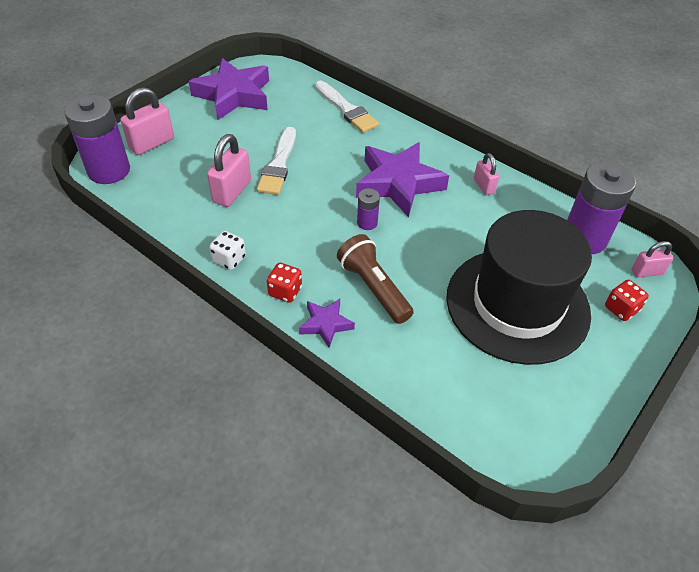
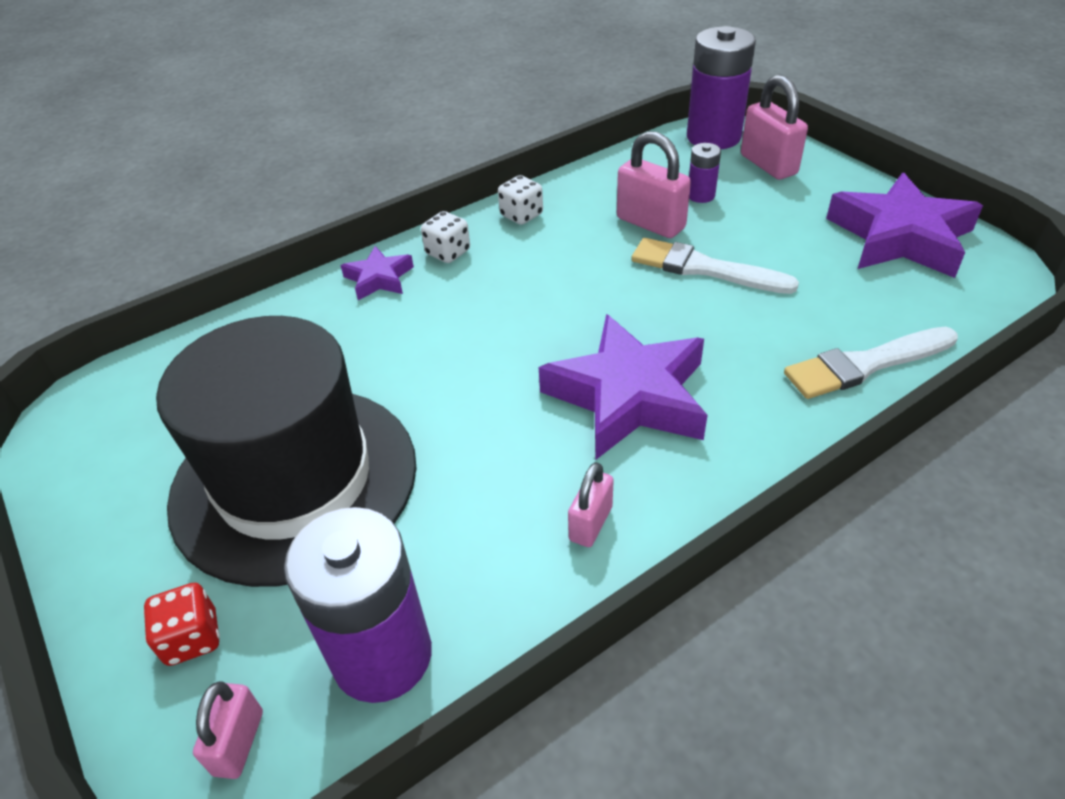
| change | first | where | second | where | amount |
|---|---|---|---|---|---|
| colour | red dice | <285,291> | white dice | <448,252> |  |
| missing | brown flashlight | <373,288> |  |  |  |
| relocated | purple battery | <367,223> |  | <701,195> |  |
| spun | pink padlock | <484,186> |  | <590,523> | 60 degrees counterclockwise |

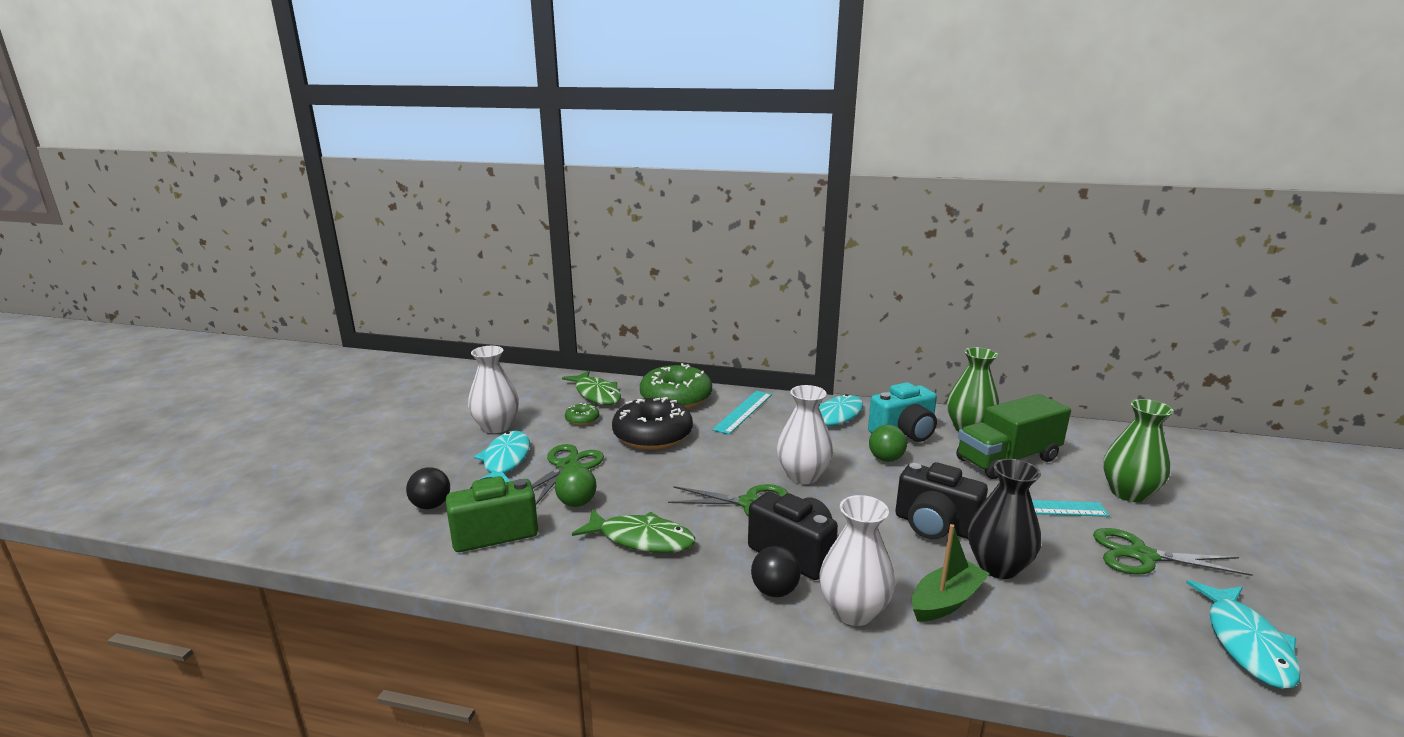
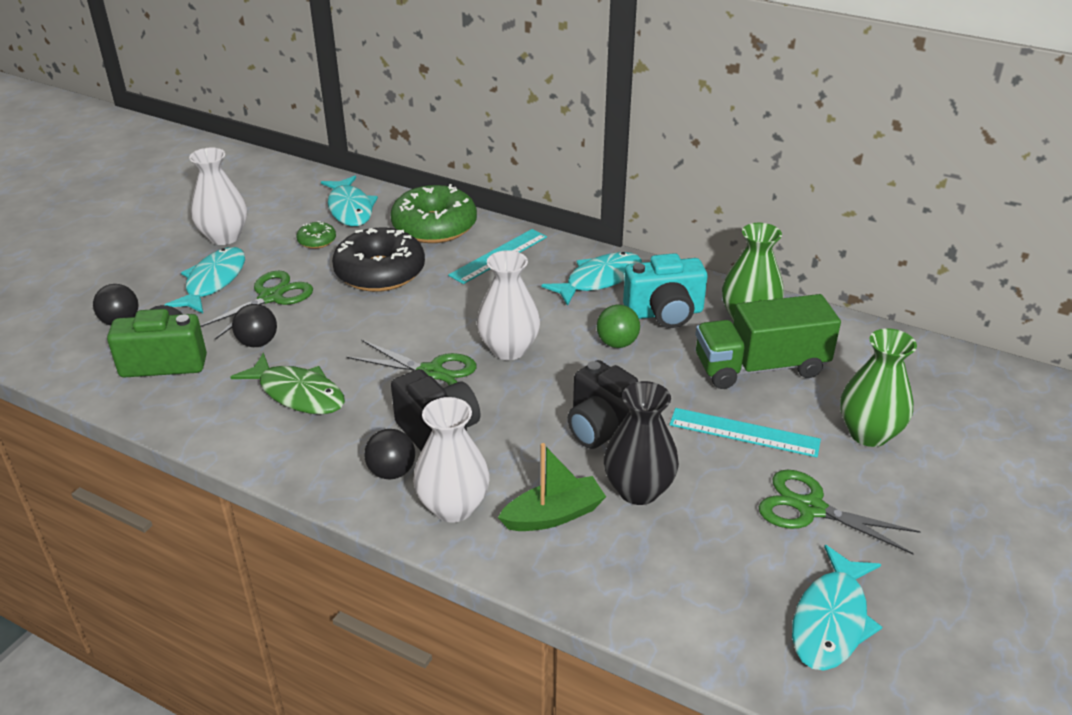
| change | first | where | second | where | amount |
|---|---|---|---|---|---|
| colour | green ball | <577,503> | black ball | <258,342> |  |
| colour | green fish | <596,394> | turquoise fish | <350,209> |  |

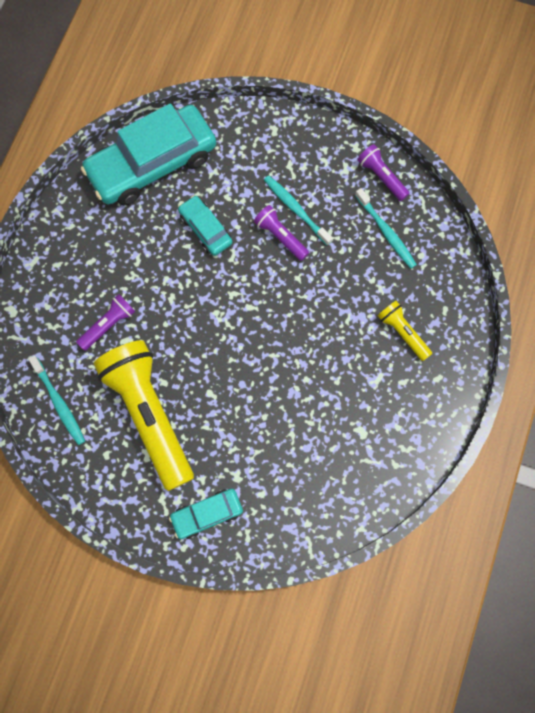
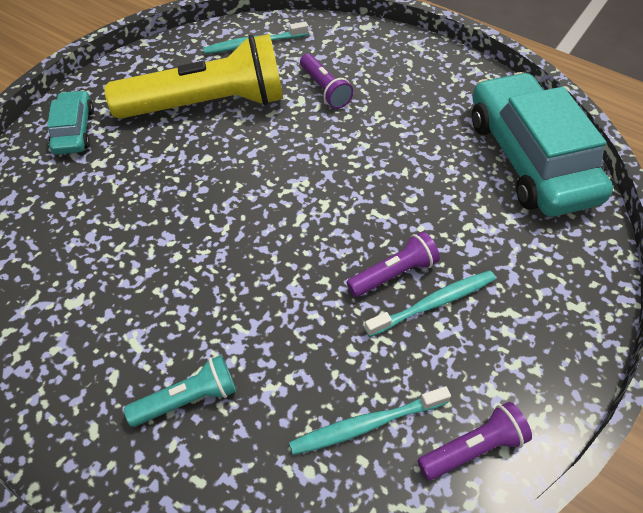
| change | first | where | second | where | amount |
|---|---|---|---|---|---|
| missing | turquoise car | <205,229> |  |  |  |
| colour | yellow flashlight | <402,332> | turquoise flashlight | <188,399> |  |

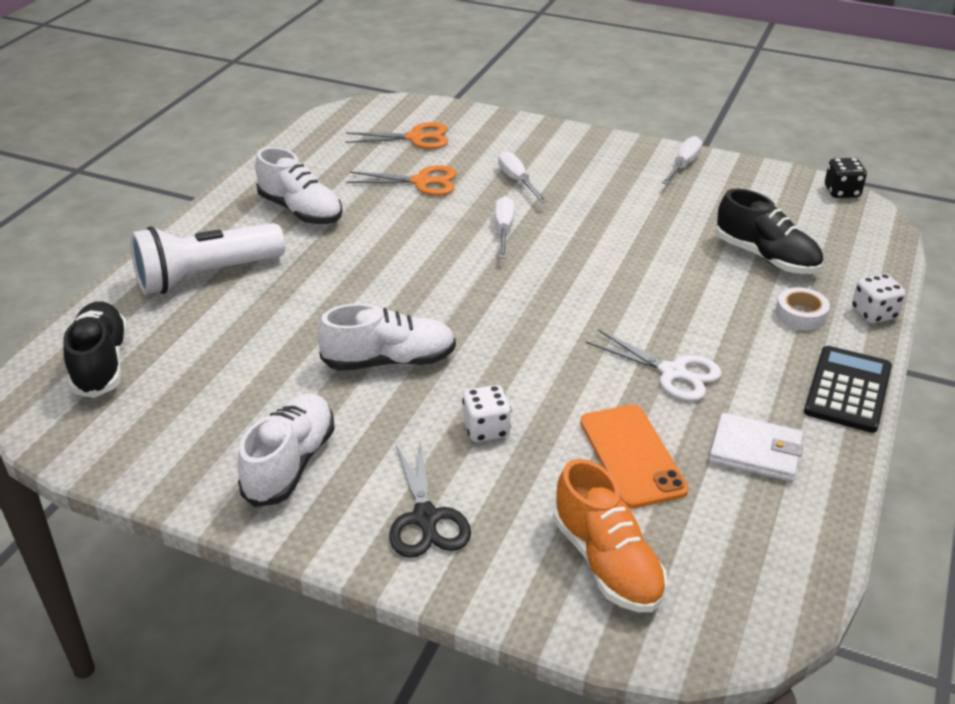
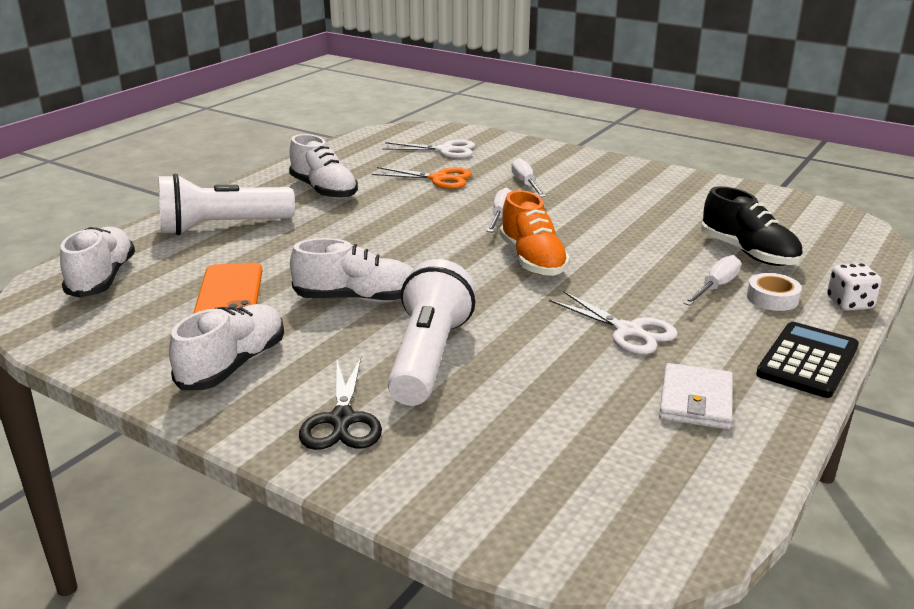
| change | first | where | second | where | amount |
|---|---|---|---|---|---|
| colour | black shoe | <101,364> | white shoe | <102,279> |  |
| colour | orange scissors | <416,138> | white scissors | <446,150> |  |
| exchanged | white dice | <486,429> | white flashlight | <428,357> |  |
| relocated | orange shoe | <606,562> |  | <532,260> |  |
| relocated | orange phone | <632,456> |  | <229,293> |  |
| relocated | white screwdriver | <683,165> |  | <716,287> |  |
| spun | white wallet | <755,451> |  | <695,401> | 75 degrees clockwise |
| missing | black dice | <841,192> |  |  |  |

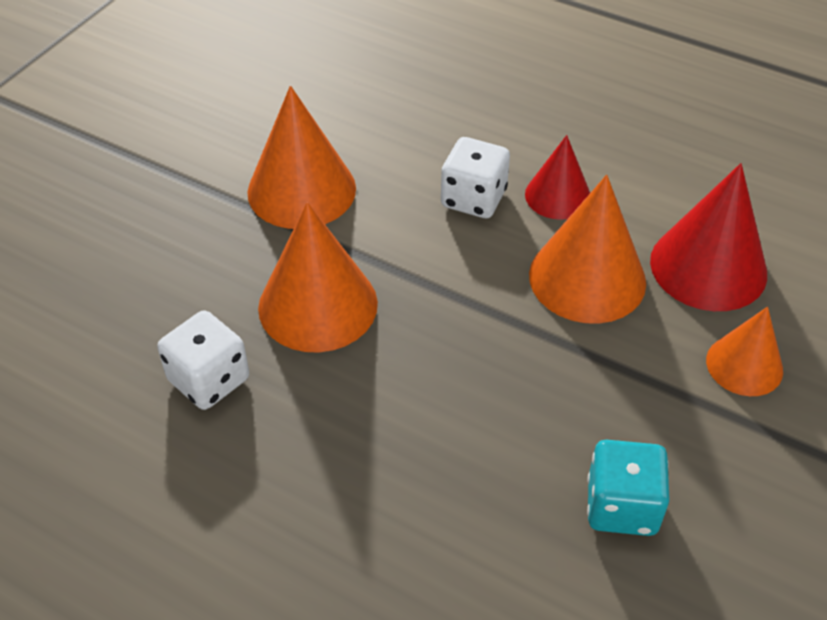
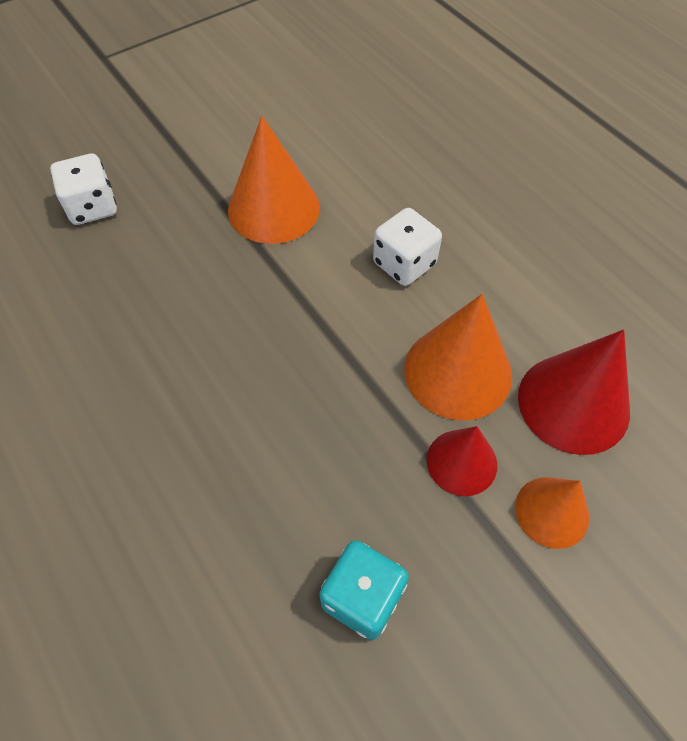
| change | first | where | second | where | amount |
|---|---|---|---|---|---|
| relocated | white dice | <209,380> |  | <92,207> |  |
| missing | orange cone | <318,305> |  |  |  |
| relocated | red cone | <558,196> |  | <461,462> |  |

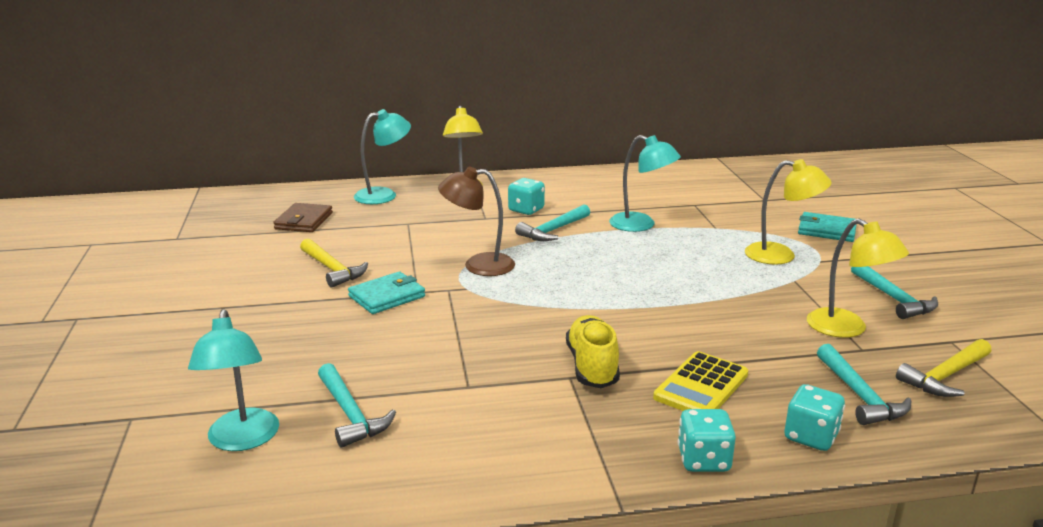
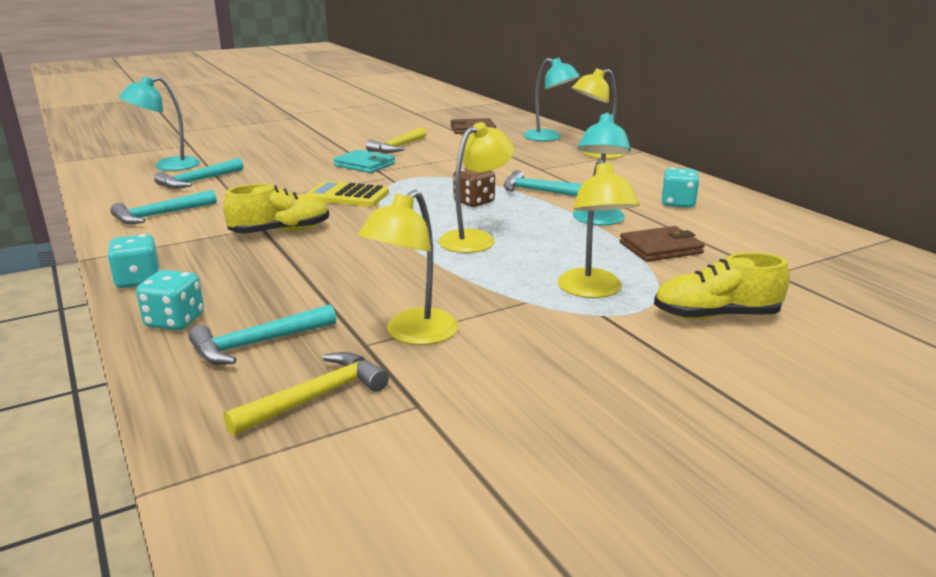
| change | first | where | second | where | amount |
|---|---|---|---|---|---|
| missing | brown lamp | <478,265> |  |  |  |
| relocated | turquoise dice | <526,210> |  | <677,203> |  |
| relocated | yellow calculator | <701,386> |  | <347,196> |  |
| exchanged | turquoise wallet | <826,230> | yellow shoe | <716,316> |  |
| relocated | turquoise hammer | <893,298> |  | <160,215> |  |
| spun | yellow hammer | <945,376> |  | <316,397> | 105 degrees clockwise |
| appeared |  |  | yellow lamp | <475,239> |  |
| appeared |  |  | brown dice | <474,202> |  |
| appeared |  |  | brown wallet | <660,248> |  |

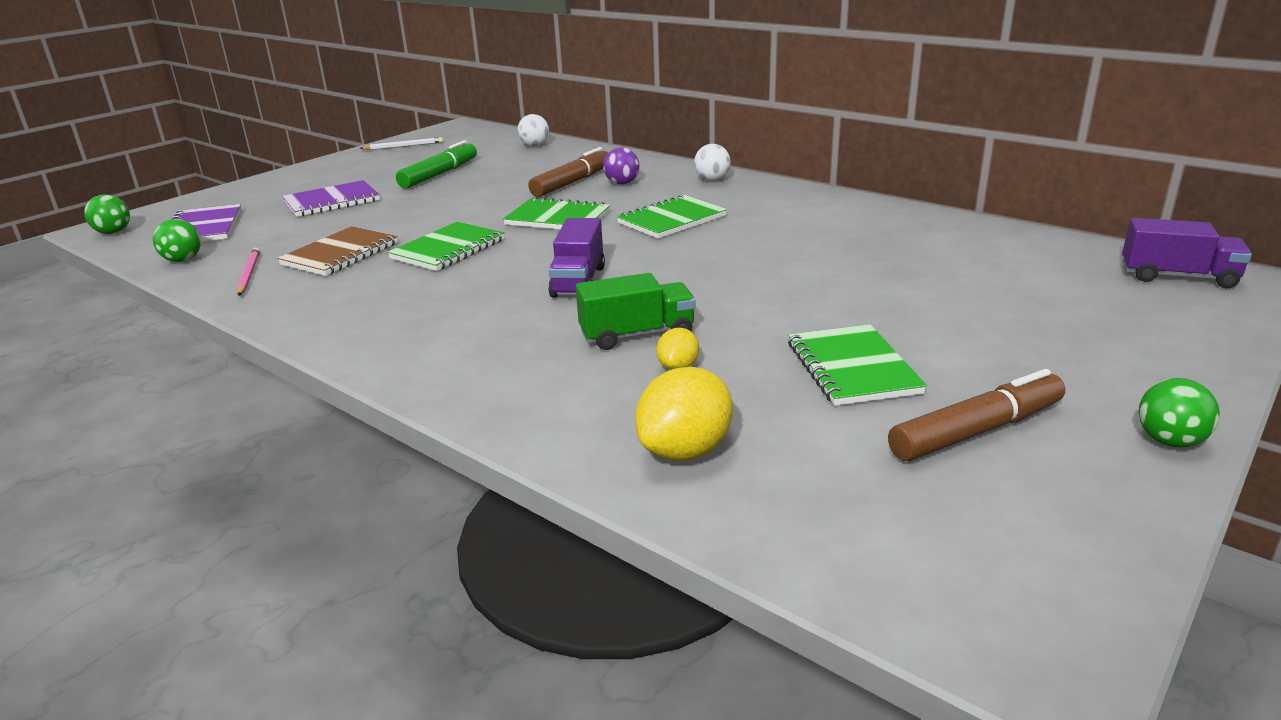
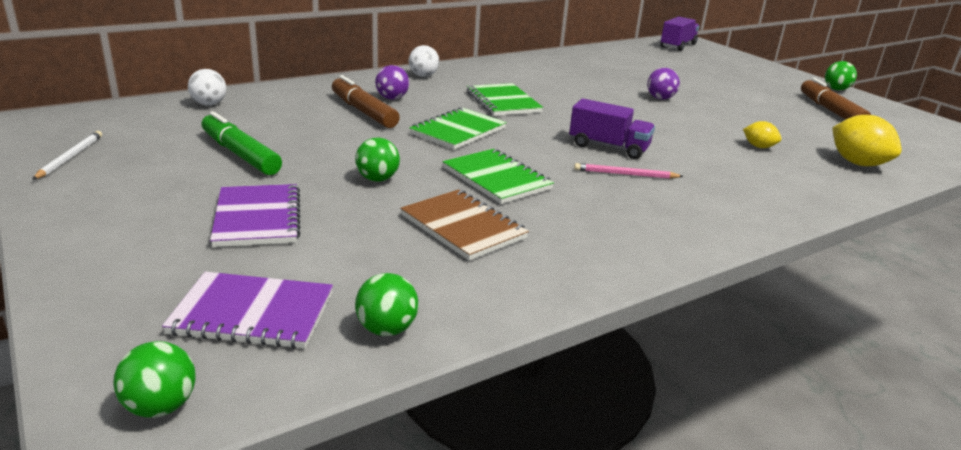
| change | first | where | second | where | amount |
|---|---|---|---|---|---|
| relocated | pink pencil | <249,274> |  | <625,174> |  |
| missing | green truck | <637,334> |  |  |  |
| missing | green notebook | <852,368> |  |  |  |
| appeared |  |  | green ball | <377,179> |  |
| appeared |  |  | purple ball | <660,98> |  |

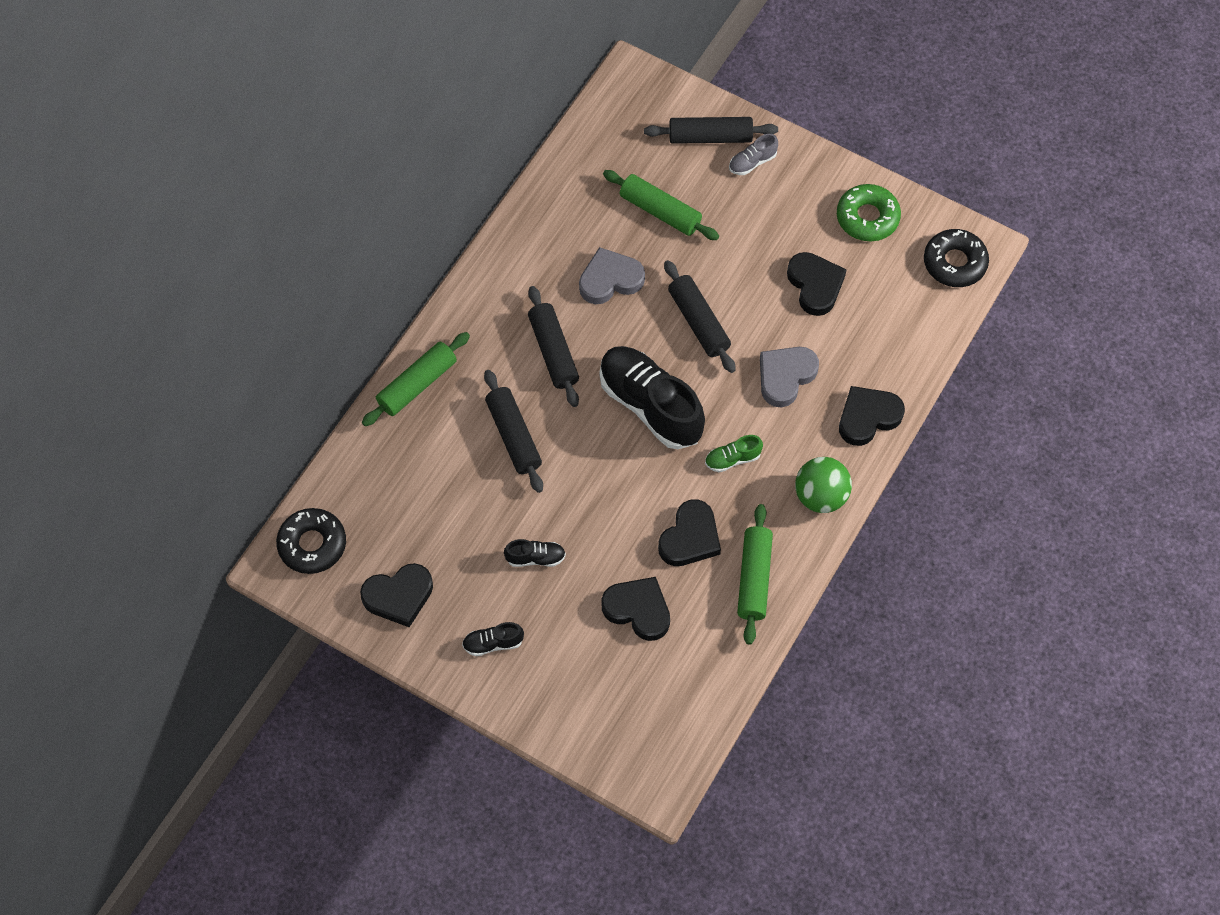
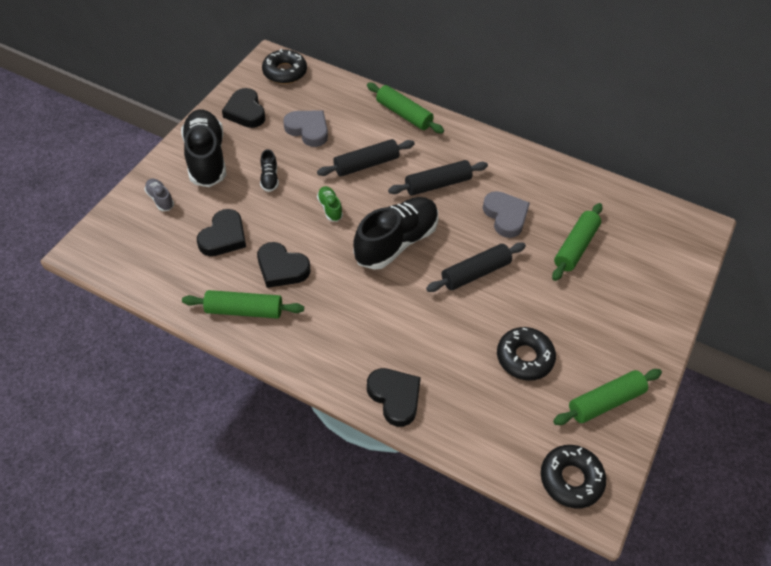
| change | first | where | second | where | amount |
|---|---|---|---|---|---|
| size | black shoe | <493,643> |  | <206,158> | x2.29 |
| missing | black rolling pin | <710,137> |  |  |  |
| relocated | green shoe | <732,459> |  | <330,208> |  |
| relocated | grey shoe | <752,162> |  | <160,199> |  |
| relocated | grey heart | <785,377> |  | <308,130> |  |
| exchanged | black heart | <815,285> | black donut | <524,357> |  |
| missing | green ball | <820,496> |  |  |  |
| exchanged | green donut | <867,218> | green rolling pin | <605,402> |  |

